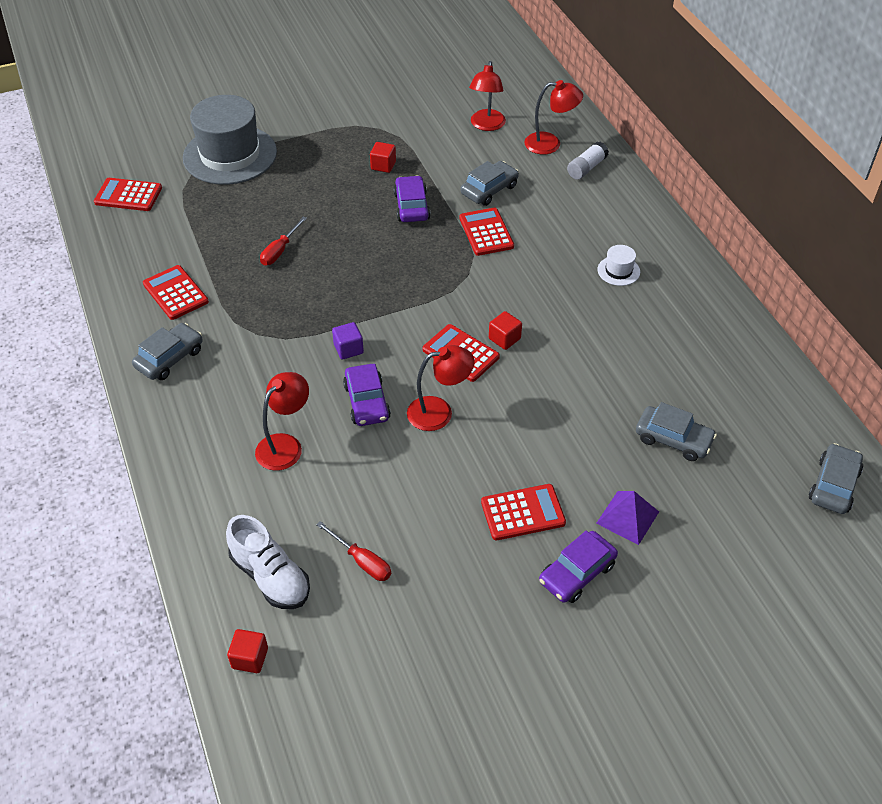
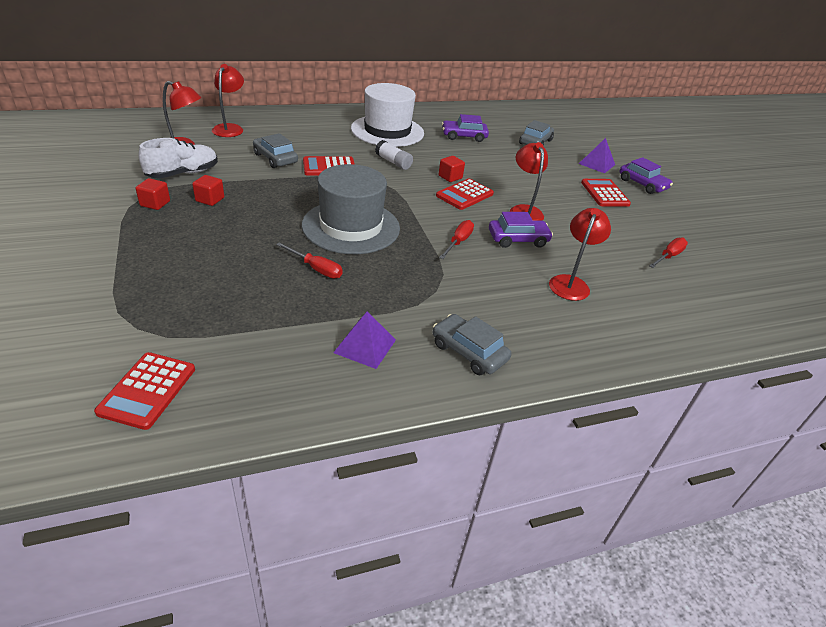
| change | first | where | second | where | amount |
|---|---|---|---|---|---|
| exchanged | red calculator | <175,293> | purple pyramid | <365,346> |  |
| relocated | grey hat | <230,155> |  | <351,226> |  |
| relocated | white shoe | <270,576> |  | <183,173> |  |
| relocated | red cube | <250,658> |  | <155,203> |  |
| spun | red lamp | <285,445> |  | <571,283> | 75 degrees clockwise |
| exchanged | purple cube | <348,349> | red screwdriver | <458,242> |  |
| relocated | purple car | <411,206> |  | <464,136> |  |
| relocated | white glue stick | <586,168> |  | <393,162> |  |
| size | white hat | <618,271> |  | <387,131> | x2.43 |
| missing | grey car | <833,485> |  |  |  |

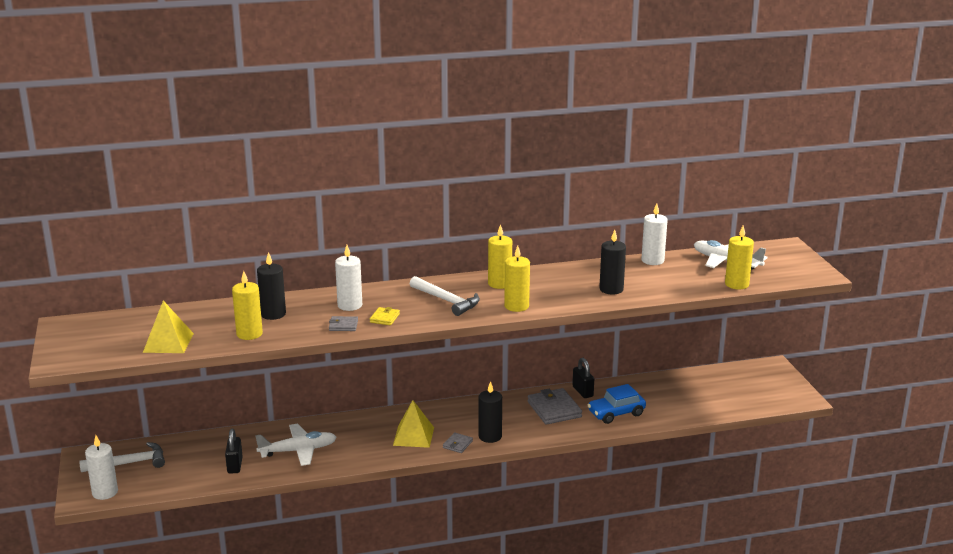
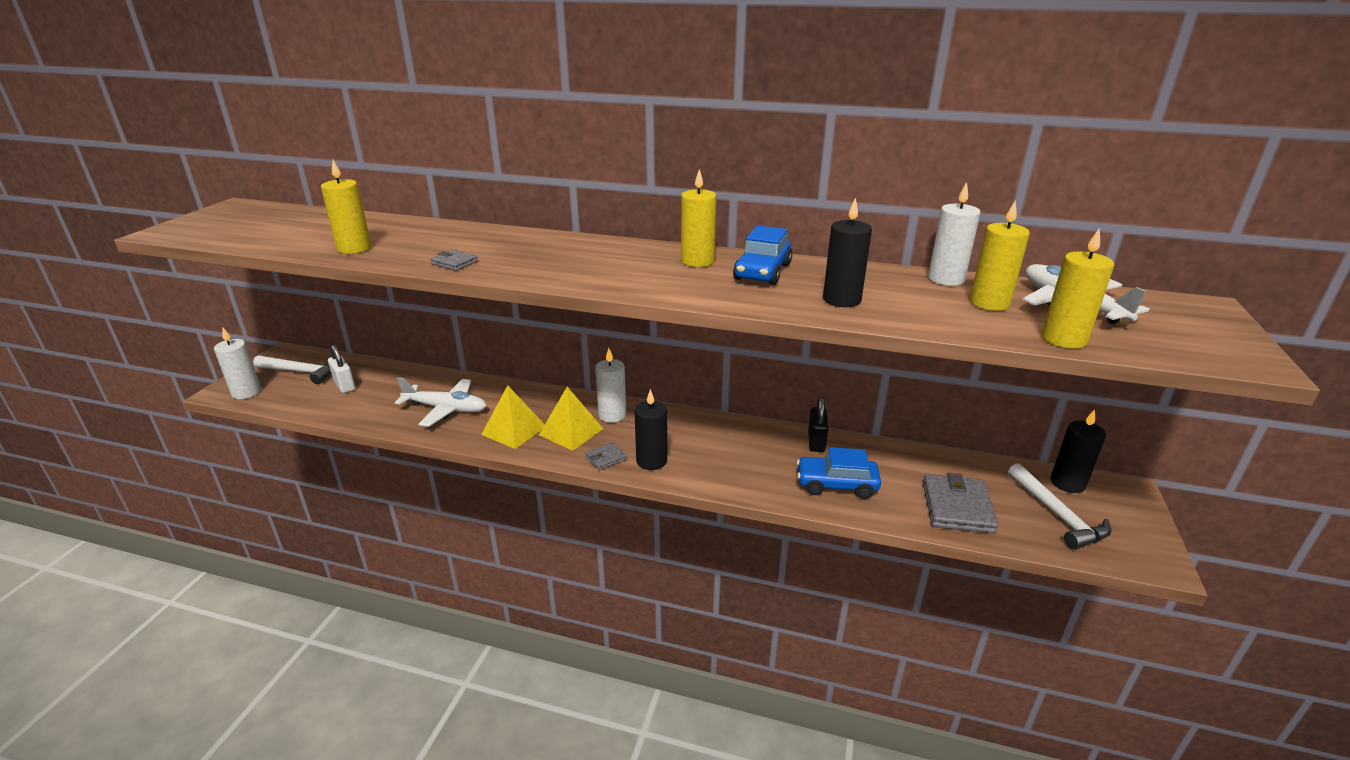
| change | first | where | second | where | amount |
|---|---|---|---|---|---|
| relocated | yellow pyramid | <168,342> |  | <514,430> |  |
| missing | black padlock | <235,465> |  |  |  |
| relocated | black candle | <273,314> |  | <1067,483> |  |
| relocated | white candle | <350,305> |  | <612,415> |  |
| missing | yellow wallet | <384,318> |  |  |  |
| relocated | white hammer | <446,301> |  | <1057,515> |  |
| relocated | yellow candle | <516,306> |  | <989,303> |  |
| relocated | grey wallet | <554,409> |  | <957,507> |  |
| appeared |  |  | white padlock | <344,385> |  |
| appeared |  |  | blue car | <762,272> |  |

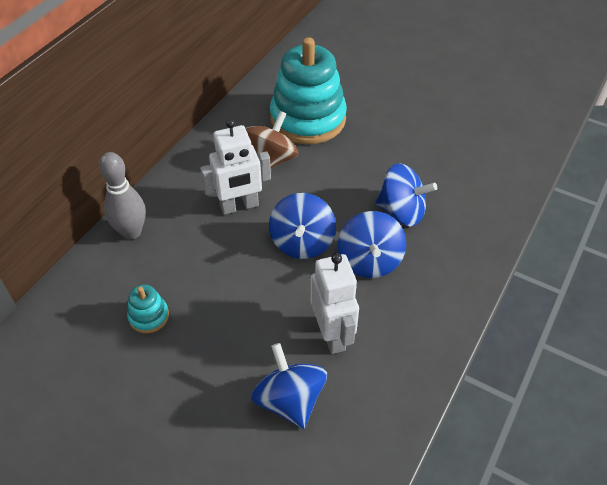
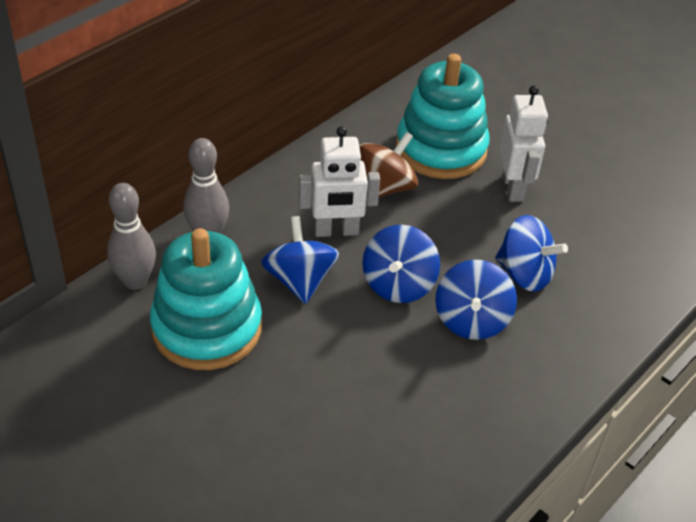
| change | first | where | second | where | amount |
|---|---|---|---|---|---|
| size | turquoise stacking toy | <149,316> |  | <207,328> | x2.40 |
| relocated | blue spinning top | <290,400> |  | <299,280> |  |
| relocated | white robot | <332,334> |  | <513,188> |  |
| appeared |  |  | grey bowling pin | <135,281> |  |

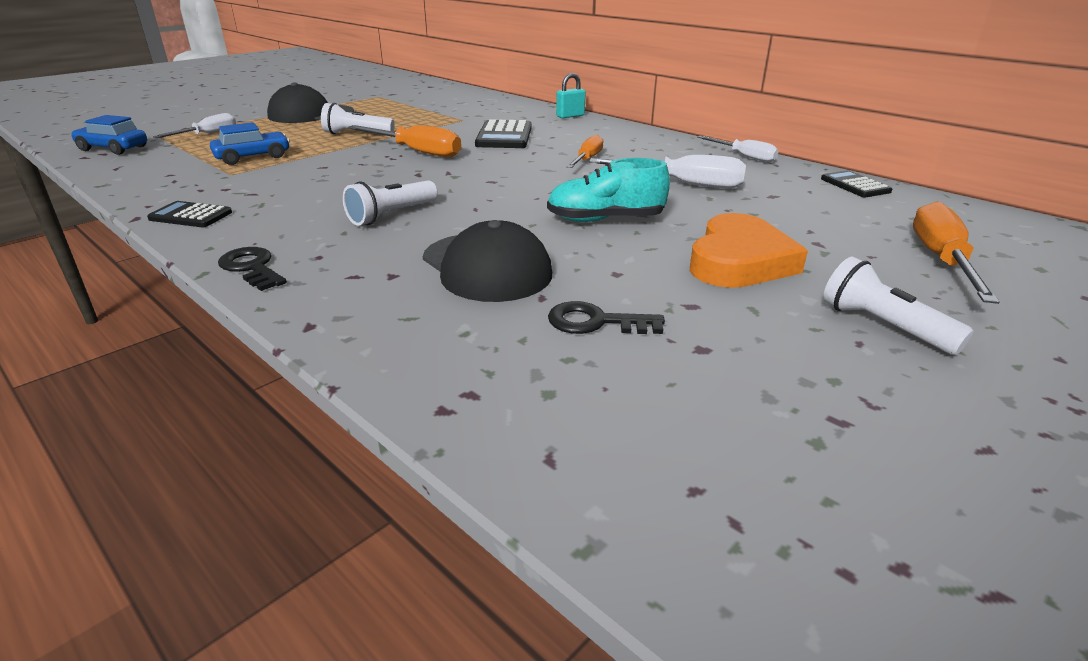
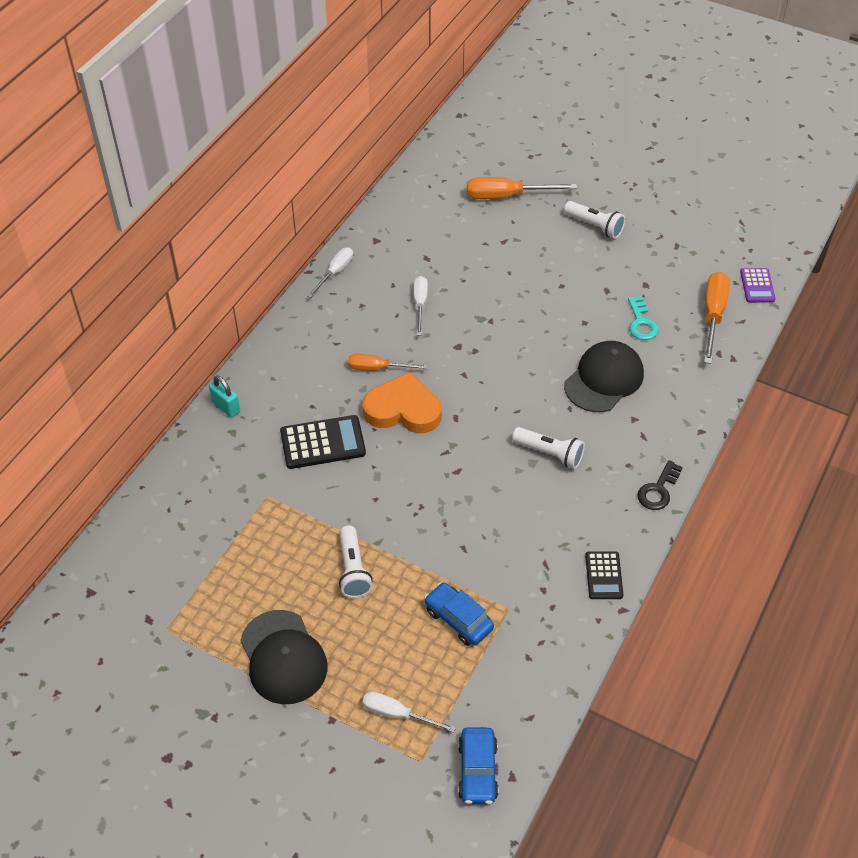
| change | first | where | second | where | amount |
|---|---|---|---|---|---|
| relocated | orange screwdriver | <416,152> |  | <713,315> |  |
| missing | turquoise shoe | <605,220> |  |  |  |
| colour | black key | <596,322> | turquoise key | <641,323> |  |
| size | white screwdriver | <683,184> |  | <420,304> | x0.65 |
| relocated | orange heart | <739,261> |  | <403,409> |  |
| missing | black calculator | <855,185> |  |  |  |
| spun | white flashlight | <883,326> |  | <594,226> | 90 degrees counterclockwise |
| appeared |  |  | purple calculator | <757,286> |  |

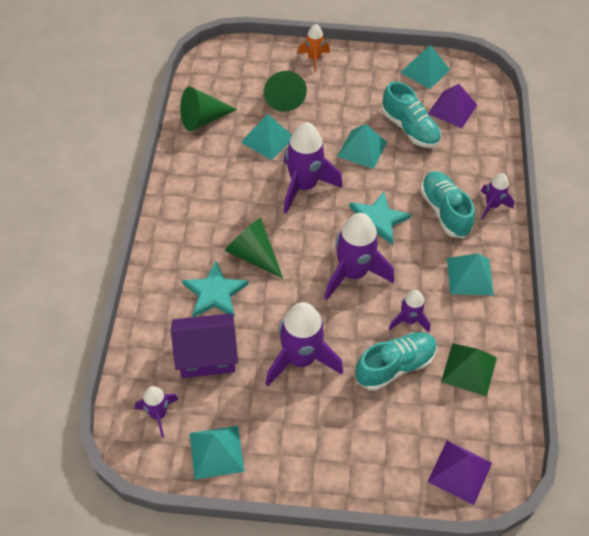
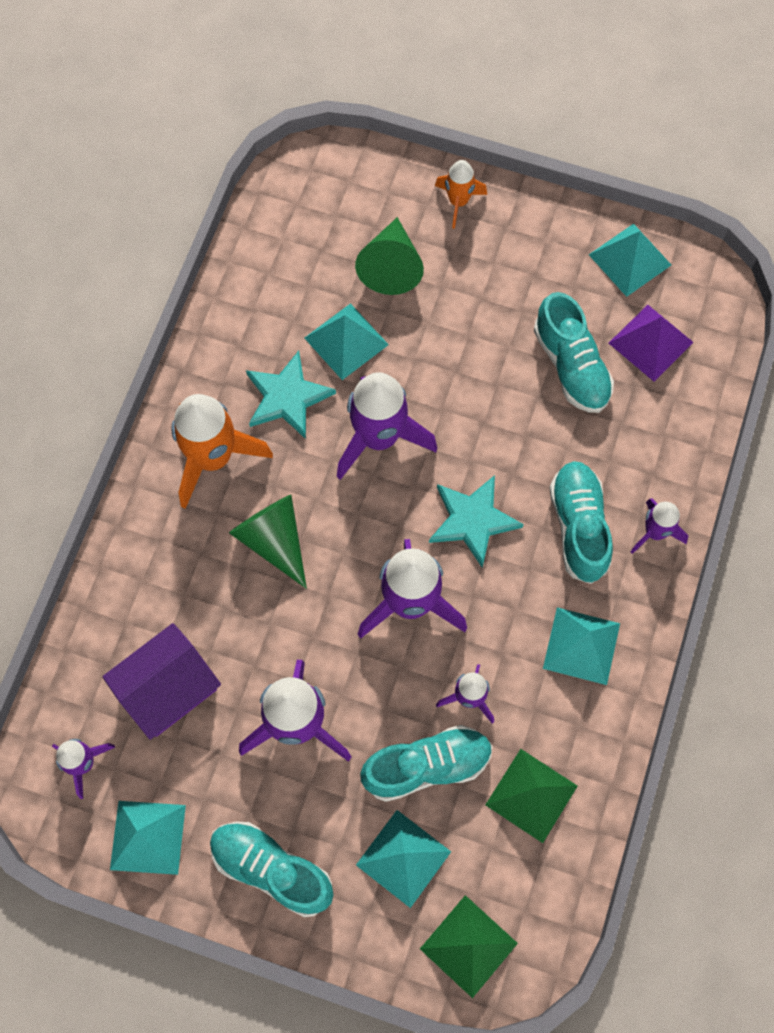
| change | first | where | second | where | amount |
|---|---|---|---|---|---|
| spun | purple house | <206,356> |  | <168,689> | 45 degrees counterclockwise |
| missing | green cone | <203,119> |  |  |  |
| relocated | turquoise star | <215,293> |  | <287,397> |  |
| relocated | turquoise pyramid | <362,149> |  | <403,858> |  |
| colour | purple pyramid | <459,472> | green pyramid | <468,946> |  |
| appeared |  |  | orange rocket | <213,458> |  |
| appeared |  |  | turquoise shoe | <272,869> |  |

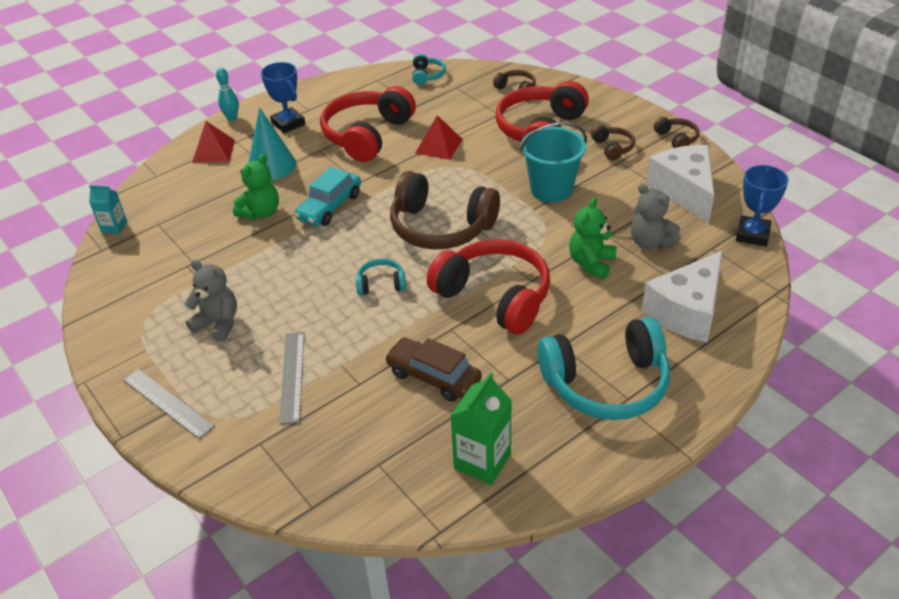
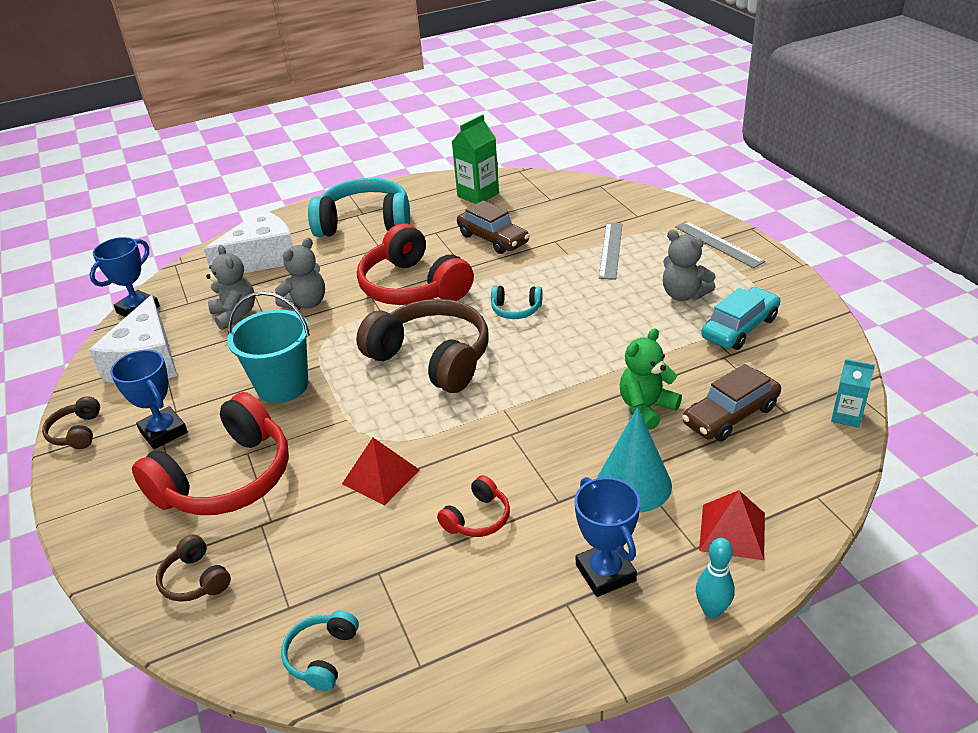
| change | first | where | second | where | amount |
|---|---|---|---|---|---|
| relocated | turquoise car | <329,206> |  | <740,328> |  |
| size | red headphones | <367,135> |  | <477,518> | x0.45 |
| colour | green teddy bear | <591,263> | grey teddy bear | <306,303> |  |
| exchanged | brown headphones | <613,148> | blue trophy | <163,432> |  |
| appeared |  |  | brown car | <730,415> |  |

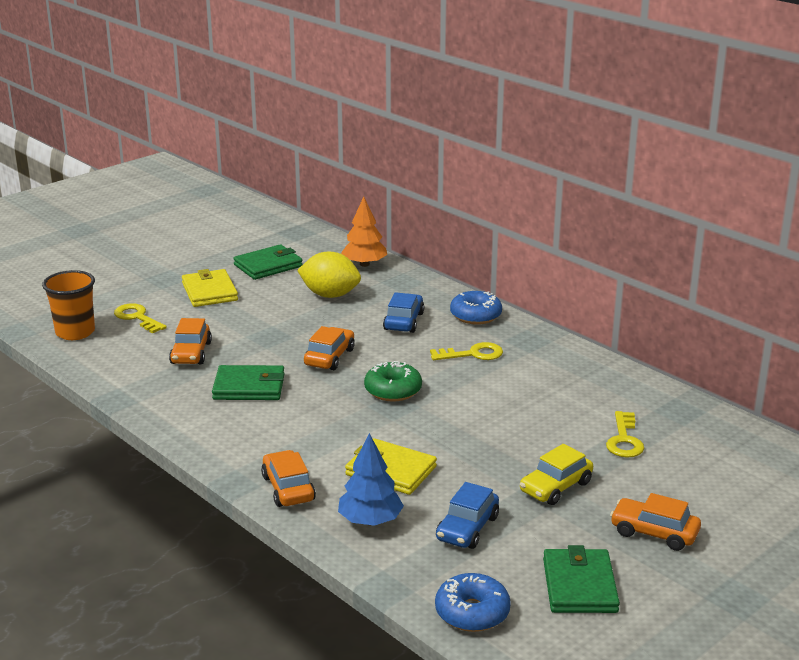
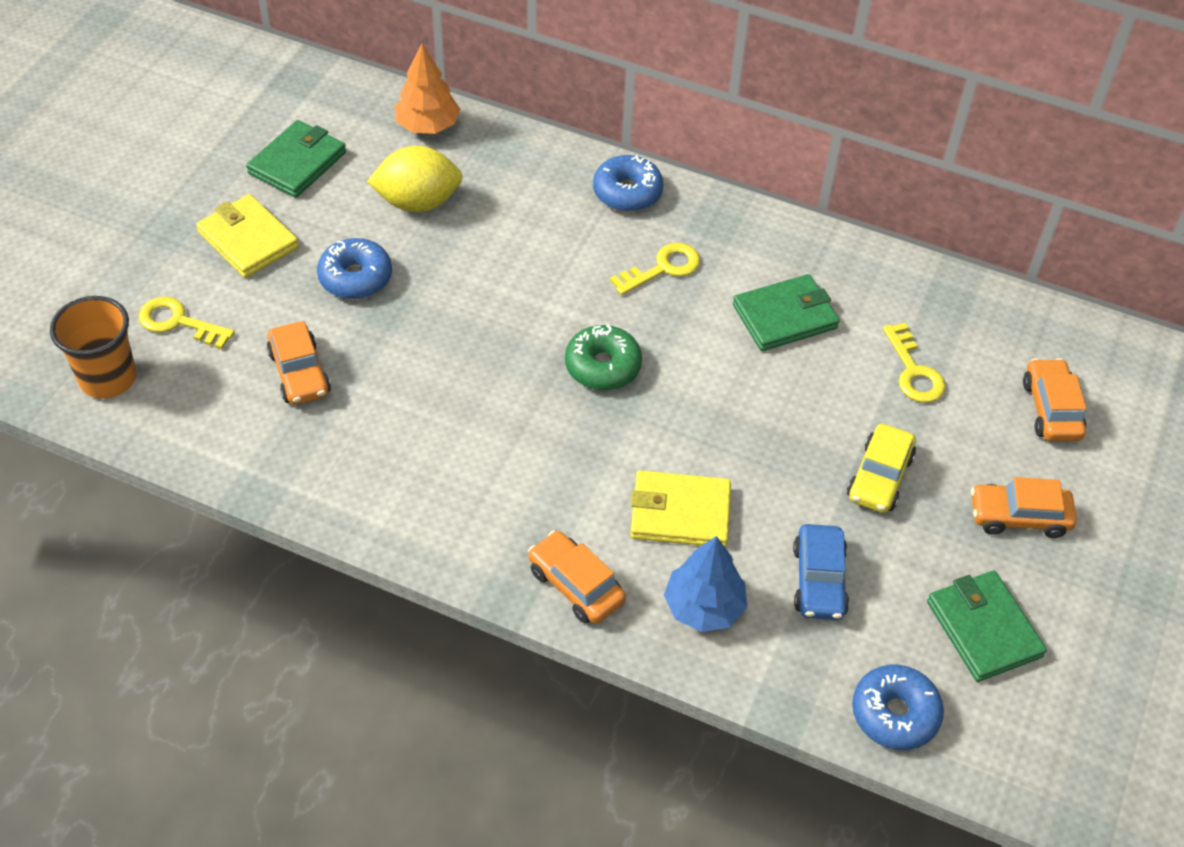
| change | first | where | second | where | amount |
|---|---|---|---|---|---|
| relocated | green wallet | <249,387> |  | <785,317> |  |
| relocated | orange car | <329,357> |  | <1051,409> |  |
| missing | blue car | <403,321> |  |  |  |
| appeared |  |  | blue donut | <355,277> |  |

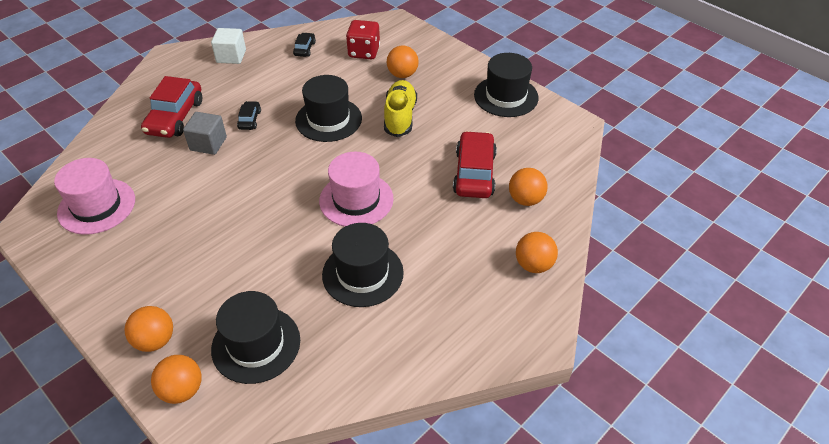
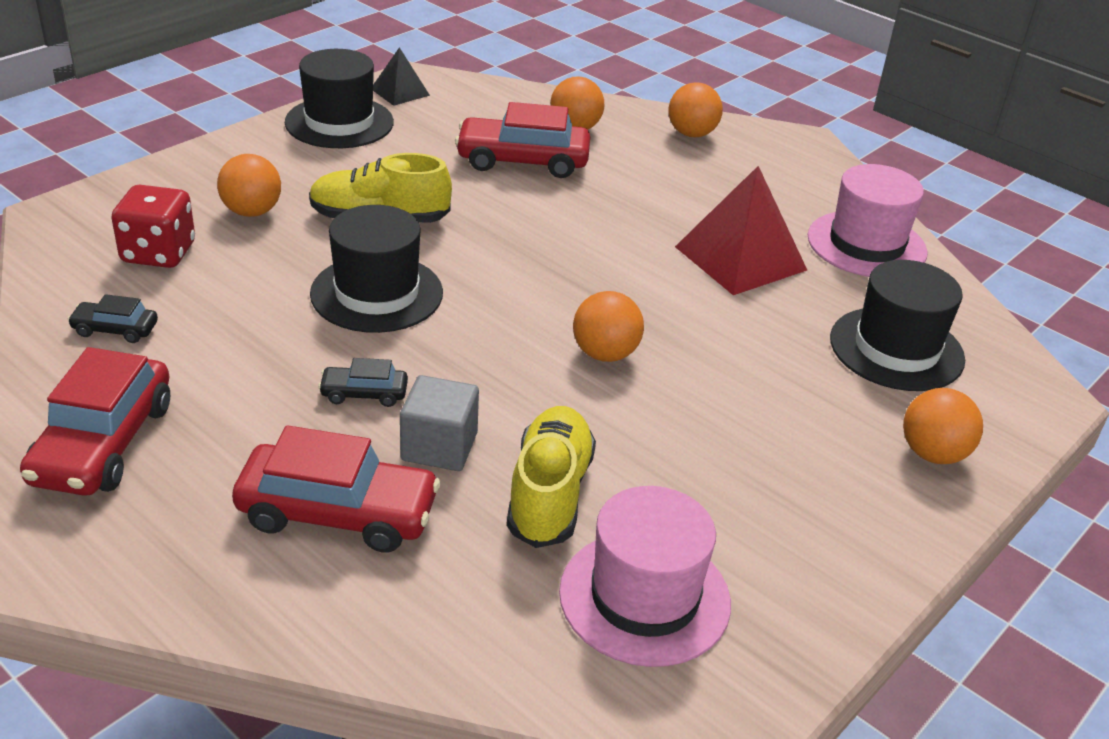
| change | first | where | second | where | amount |
|---|---|---|---|---|---|
| relocated | orange ball | <182,390> |  | <605,354> |  |
| exchanged | white cube | <231,56> | red car | <103,443> |  |
| relocated | pink hat | <356,200> |  | <866,244> |  |
| exchanged | black hat | <363,273> | red pyramid | <740,258> |  |
| appeared |  |  | black pyramid | <400,92> |  |
| appeared |  |  | yellow shoe | <549,493> |  |

